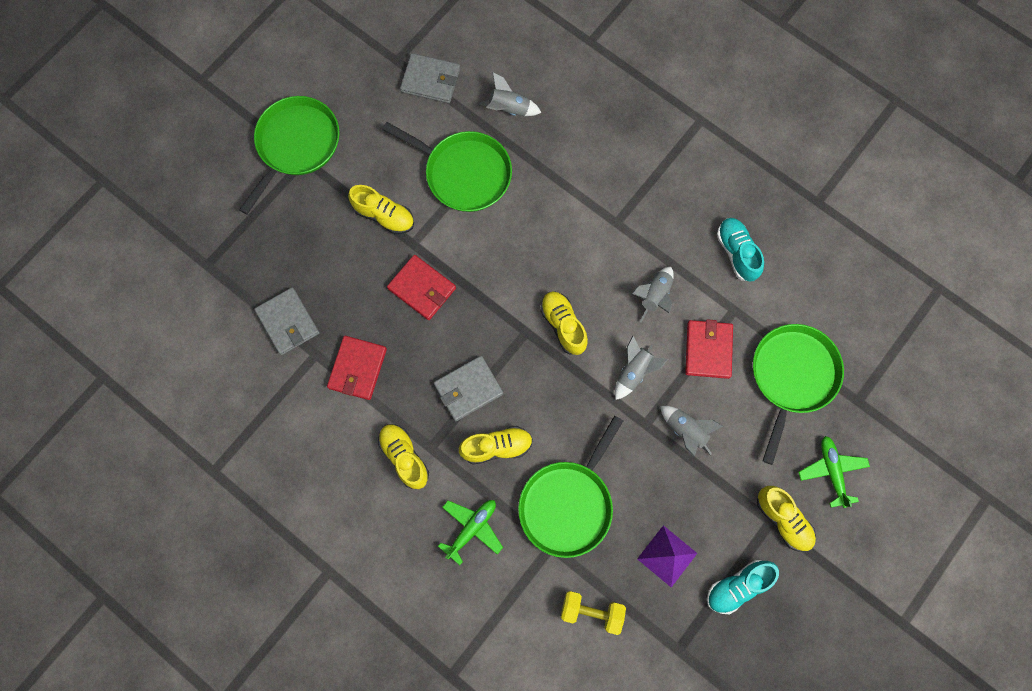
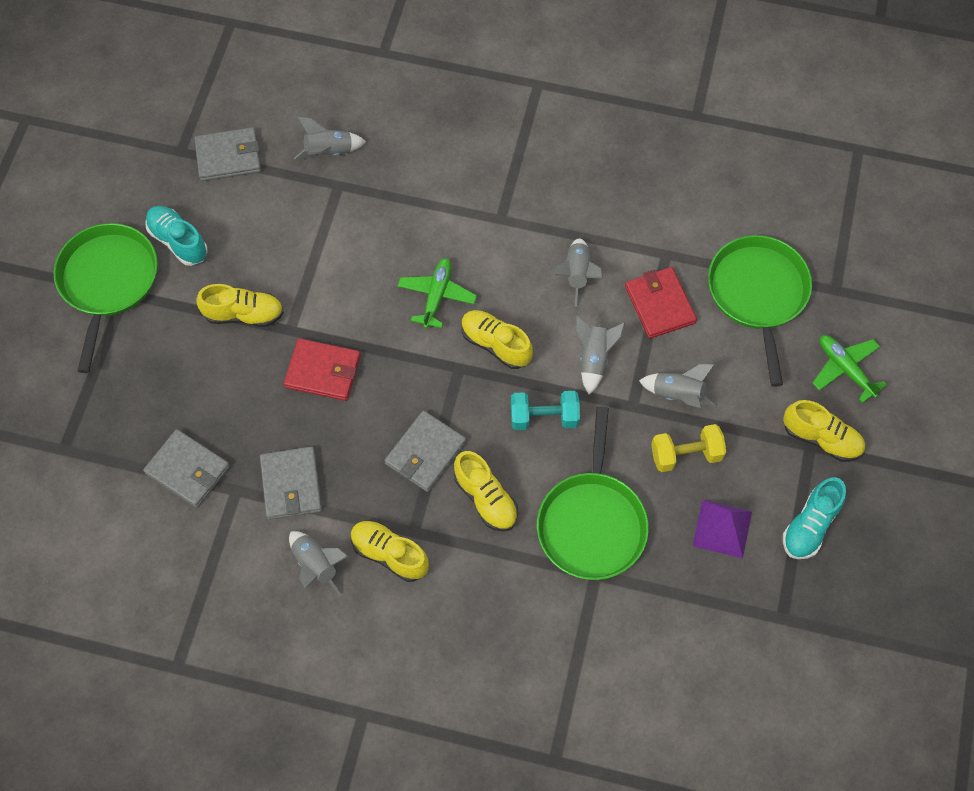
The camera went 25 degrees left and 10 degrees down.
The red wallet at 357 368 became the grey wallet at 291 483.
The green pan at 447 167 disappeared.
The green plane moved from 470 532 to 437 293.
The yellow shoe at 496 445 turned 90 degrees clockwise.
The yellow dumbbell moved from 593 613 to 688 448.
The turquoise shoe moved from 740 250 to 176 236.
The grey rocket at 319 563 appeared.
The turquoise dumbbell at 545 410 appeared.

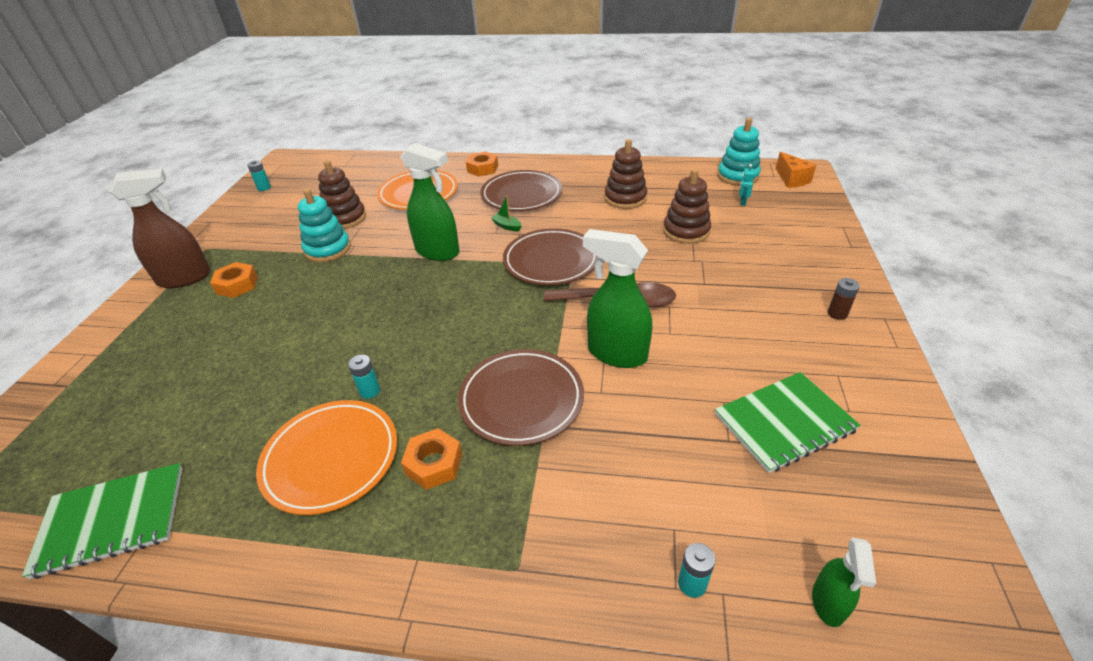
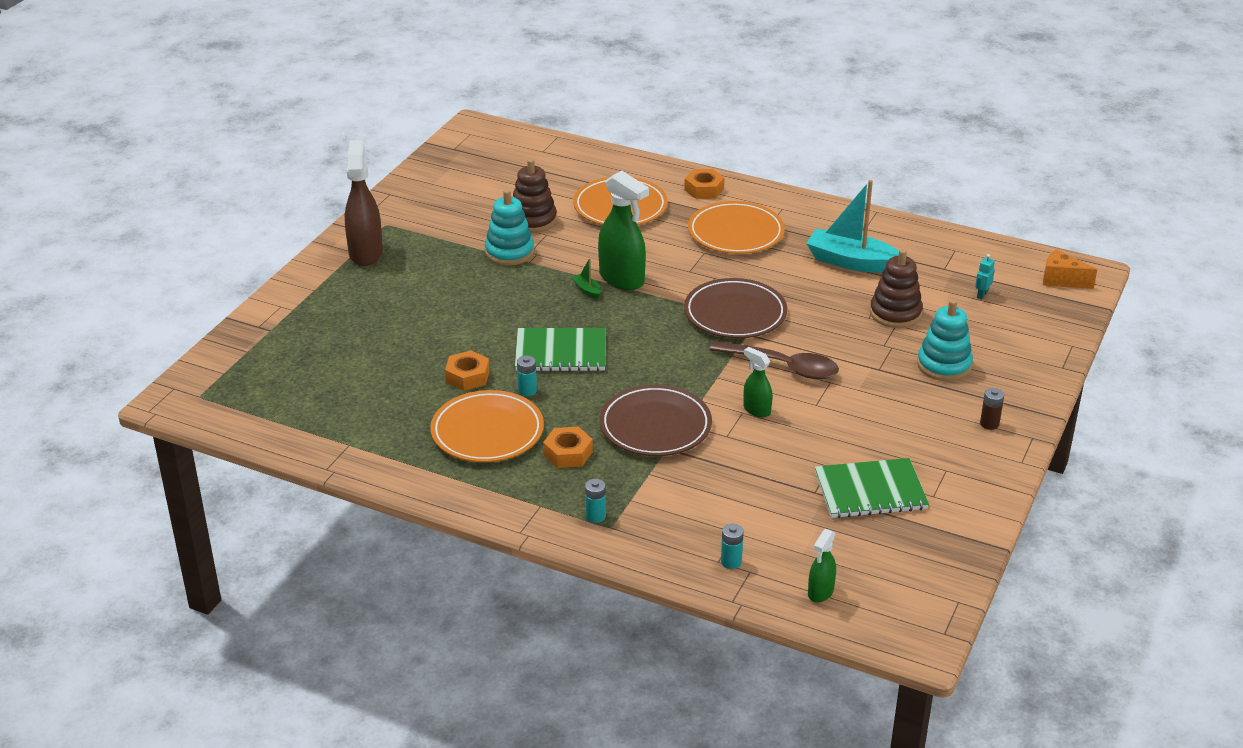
The camera went 15 degrees right and 5 degrees down.
The green notebook moved from 102 521 to 560 349.
The brown spray bottle at 160 228 turned 90 degrees counterclockwise.
The orange nut moved from 234 280 to 467 371.
The turquoise battery moved from 259 175 to 595 501.
The brown plate at 521 190 became the orange plate at 736 227.
The green boat moved from 506 213 to 586 278.
The green spray bottle at 617 298 changed to 0.54 times the size.
The brown stacking toy at 625 174 was replaced by the turquoise boat at 852 226.
The turquoise stacking toy moved from 739 152 to 945 340.
The orange cheese at 796 170 turned 120 degrees clockwise.

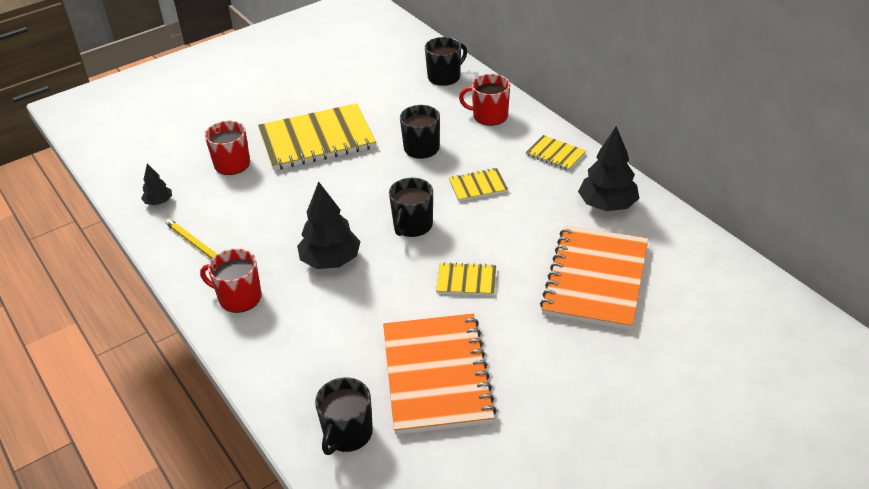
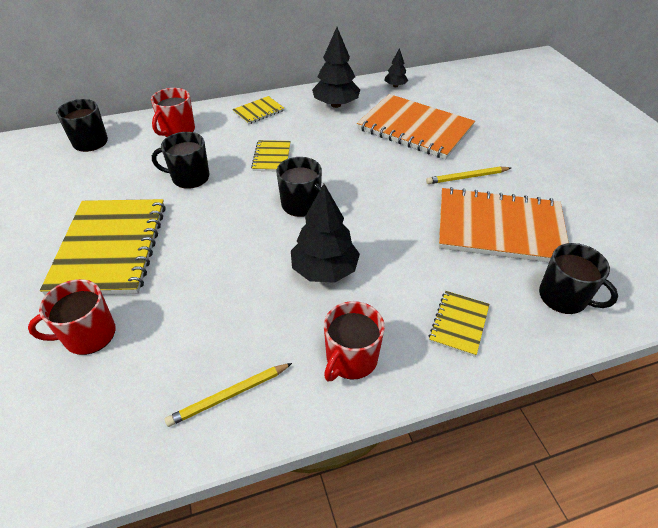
The camera went 75 degrees left and 5 degrees up.
The black tree moved from 156 184 to 396 67.
The yellow notebook moved from 466 279 to 459 324.
The yellow pencil at 468 175 appeared.

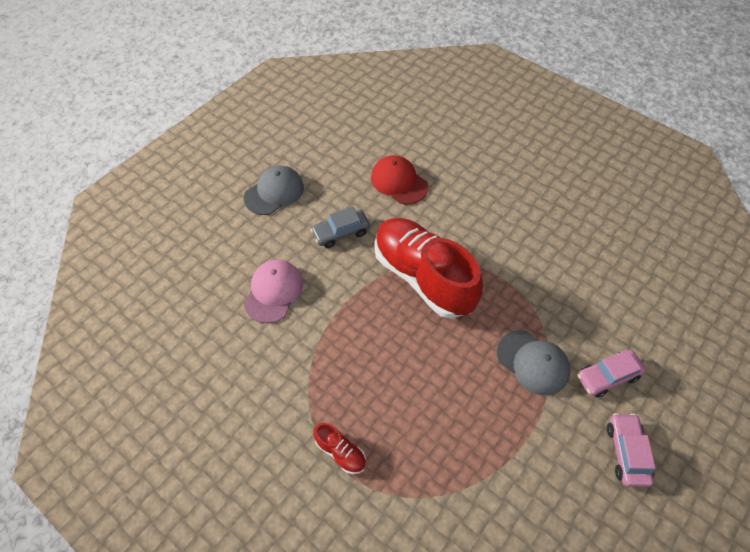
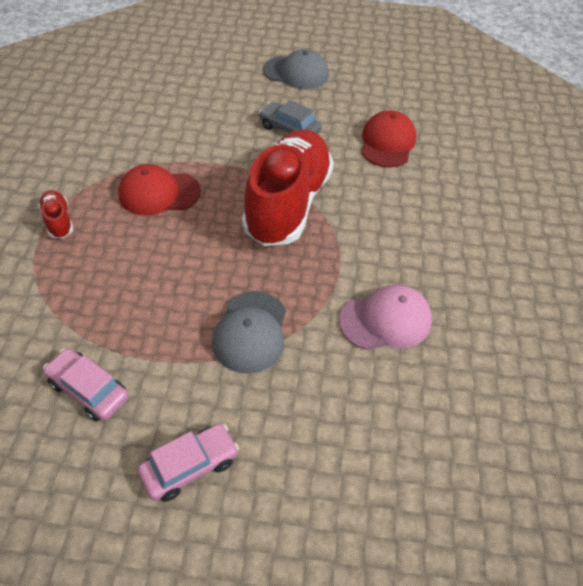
The camera went 55 degrees right and 5 degrees down.
The pink cap moved from 273 291 to 385 317.
The red shoe at 339 448 turned 150 degrees clockwise.
The pink car moved from 611 373 to 86 384.
The red cap at 159 190 appeared.

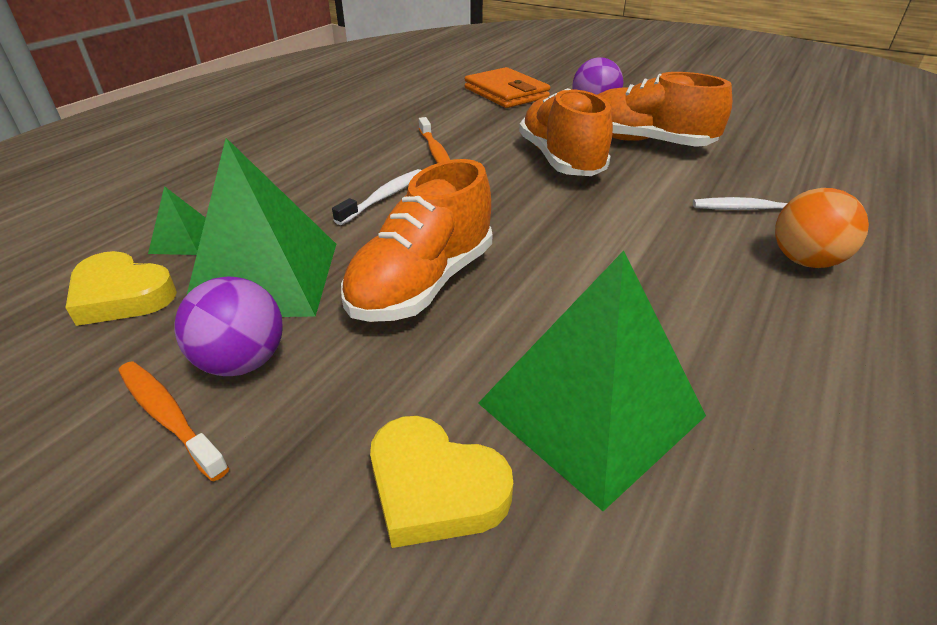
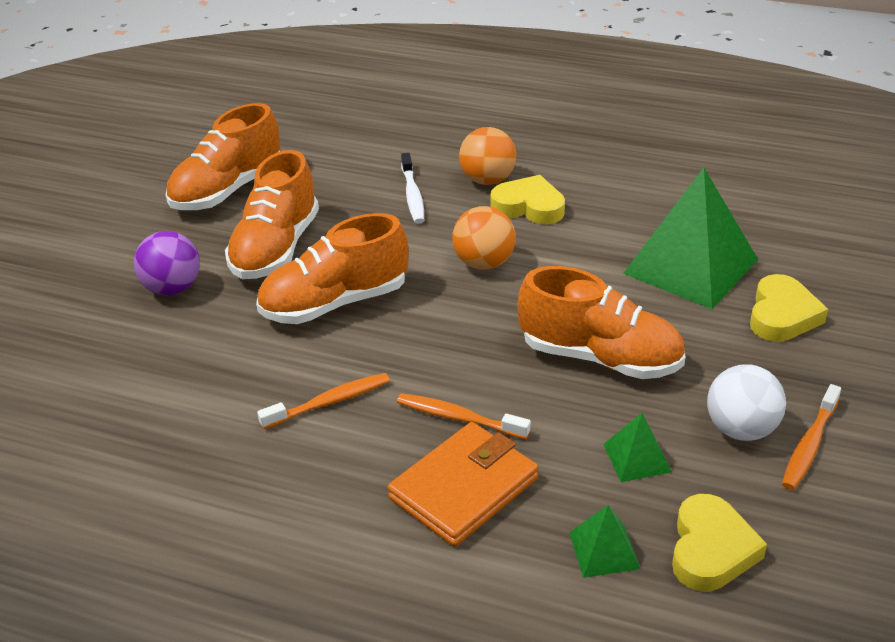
The camera went 100 degrees left and 0 degrees up.
The purple ball at 228 326 became the white ball at 746 403.
The green pyramid at 261 227 changed to 0.45 times the size.
The white toothbrush at 376 197 became the orange toothbrush at 464 416.
The orange wallet moved from 507 87 to 463 484.
The orange shoe at 223 156 appeared.
The orange ball at 484 238 appeared.
The yellow heart at 527 199 appeared.

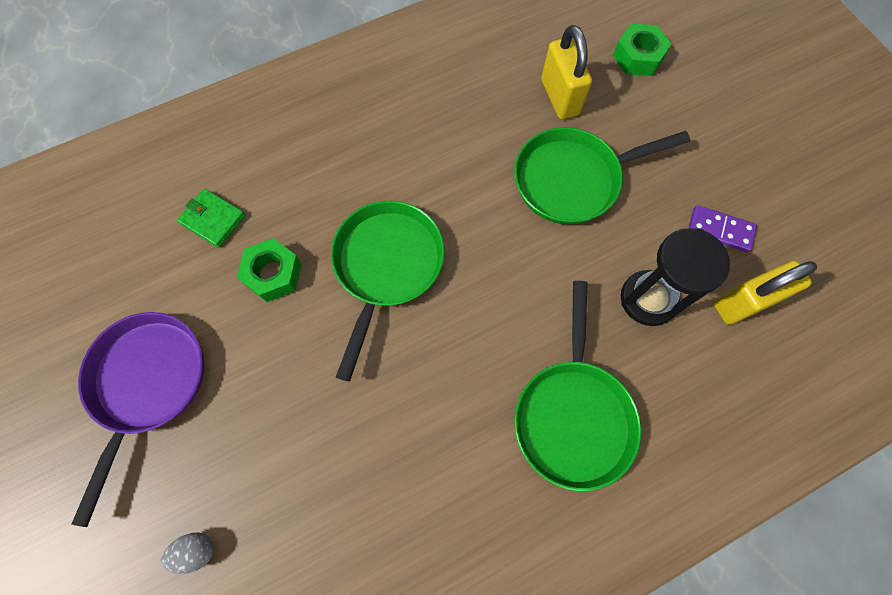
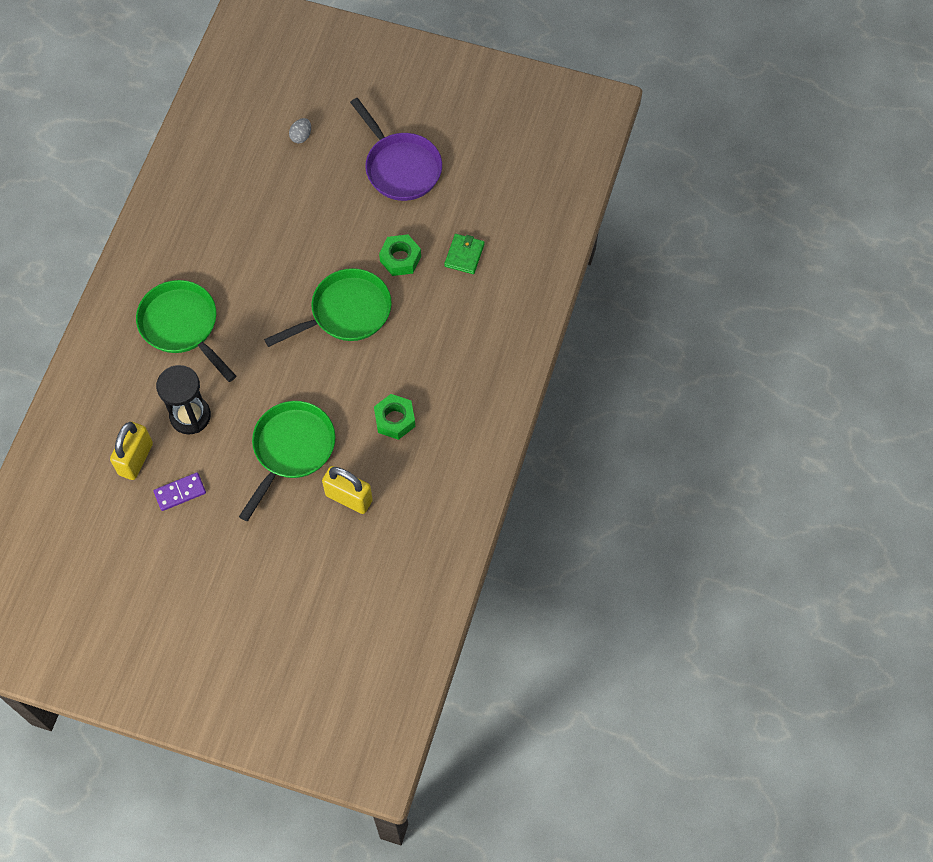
The camera went 135 degrees right and 5 degrees down.
The green wallet at 211 218 turned 60 degrees counterclockwise.
The green pan at 388 291 turned 90 degrees counterclockwise.
The green nut moved from 642 50 to 394 417.

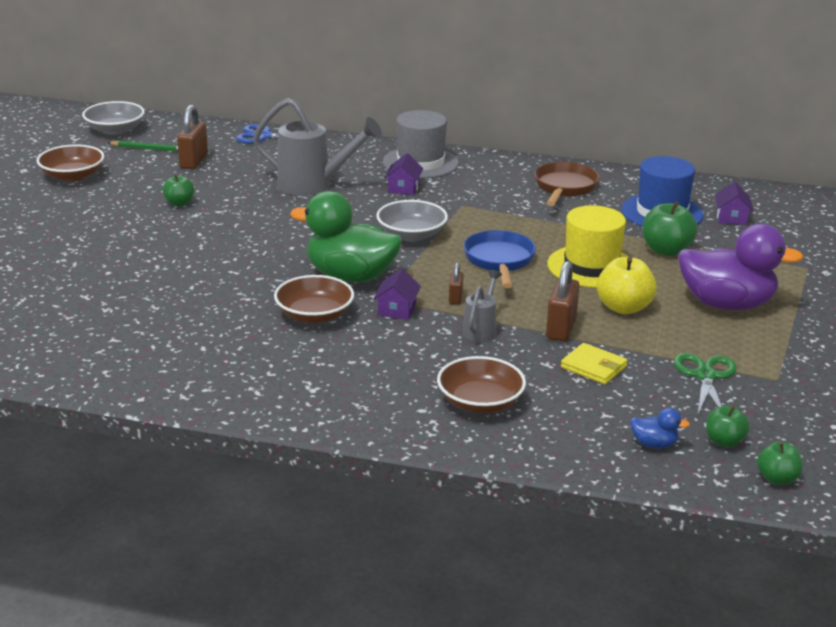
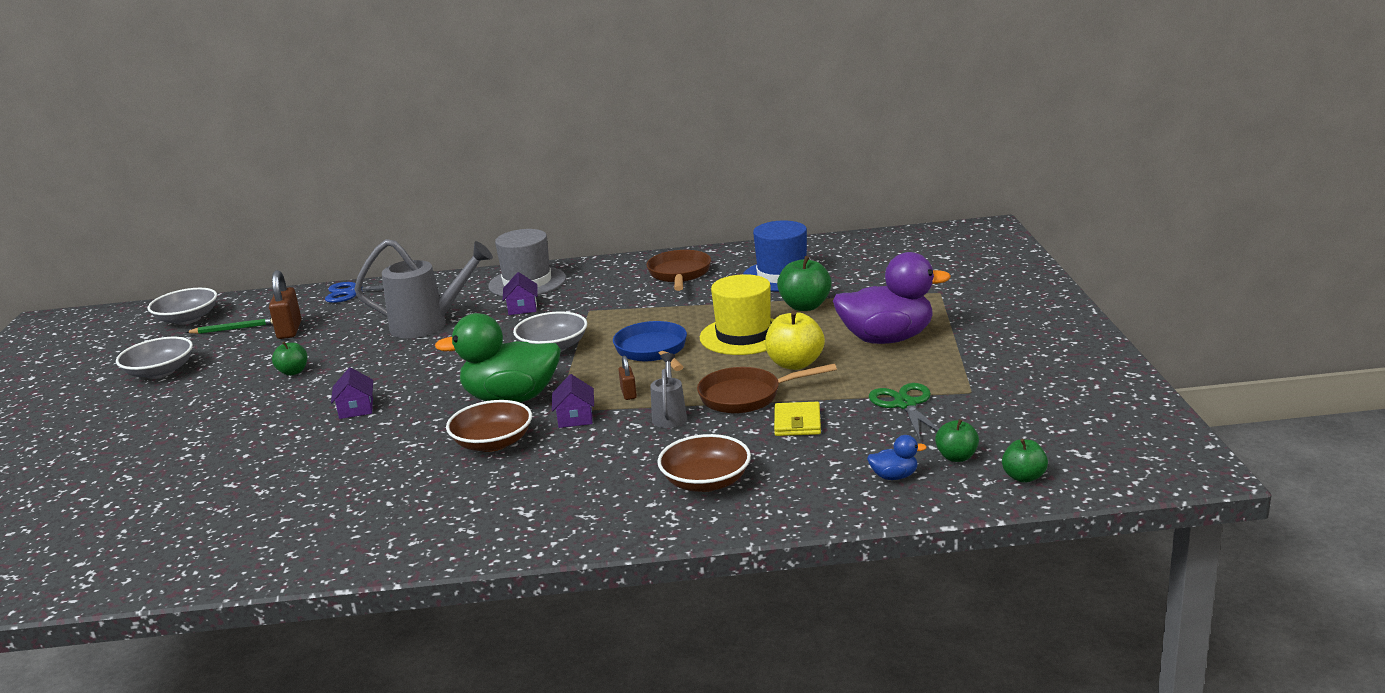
The camera went 15 degrees left and 5 degrees down.
The brown bowl at 70 163 became the grey bowl at 154 358.
The brown padlock at 563 301 was replaced by the brown pan at 767 389.
The yellow wallet at 594 363 turned 75 degrees clockwise.
The purple house moved from 734 203 to 352 393.

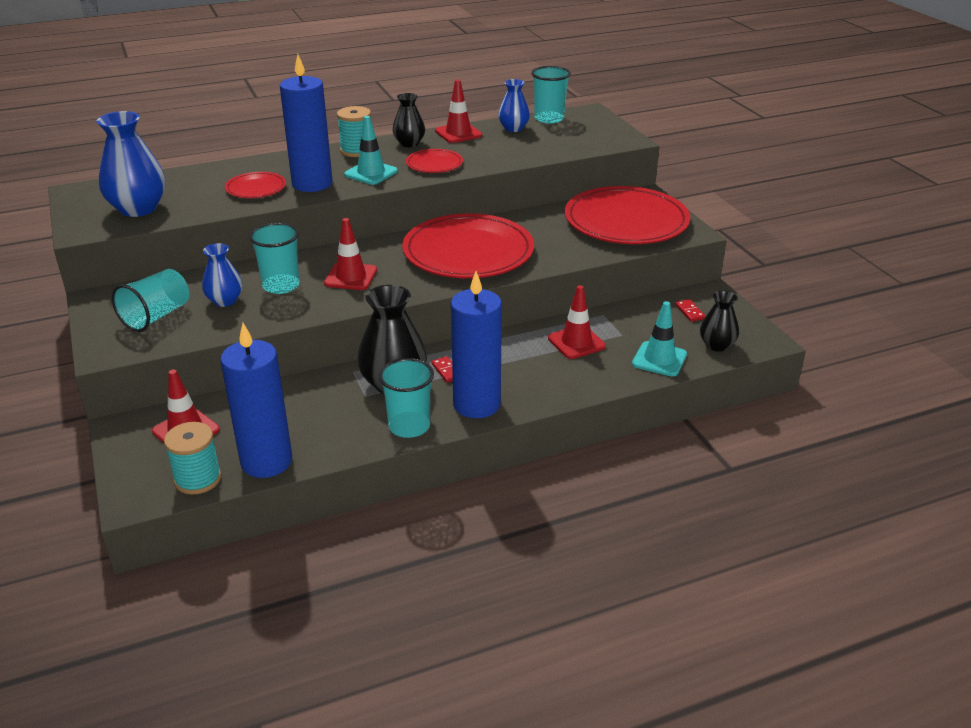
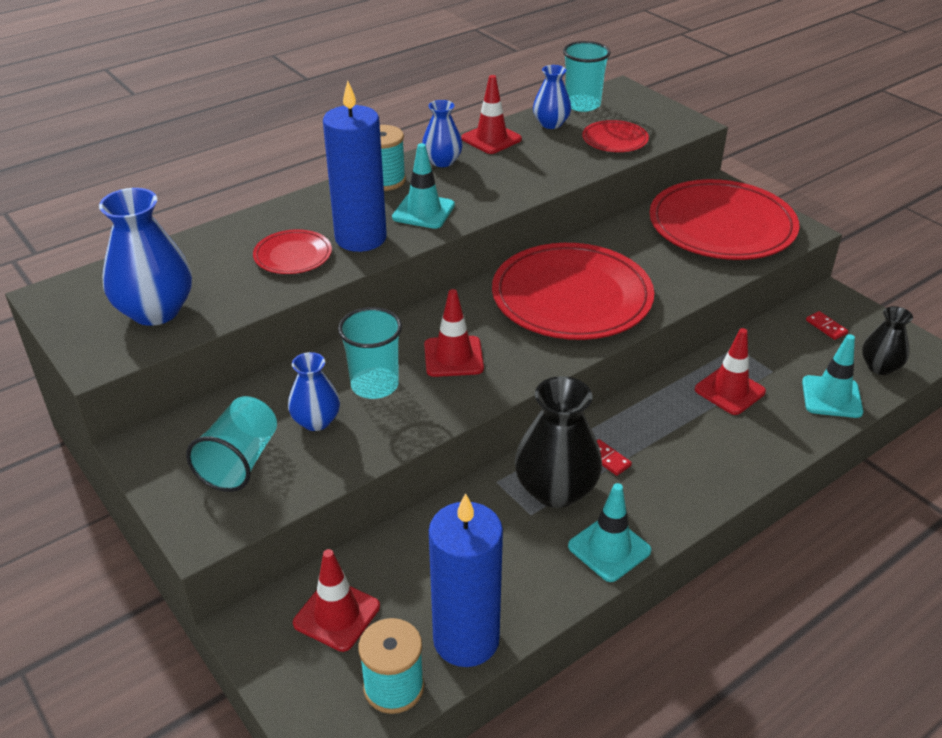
The camera went 15 degrees left and 5 degrees up.
The turquoise cup at 406 398 was replaced by the turquoise traffic cone at 609 532.
The black vase at 408 120 became the blue vase at 442 133.
The red plate moved from 434 161 to 615 136.
The blue candle at 476 344 disappeared.

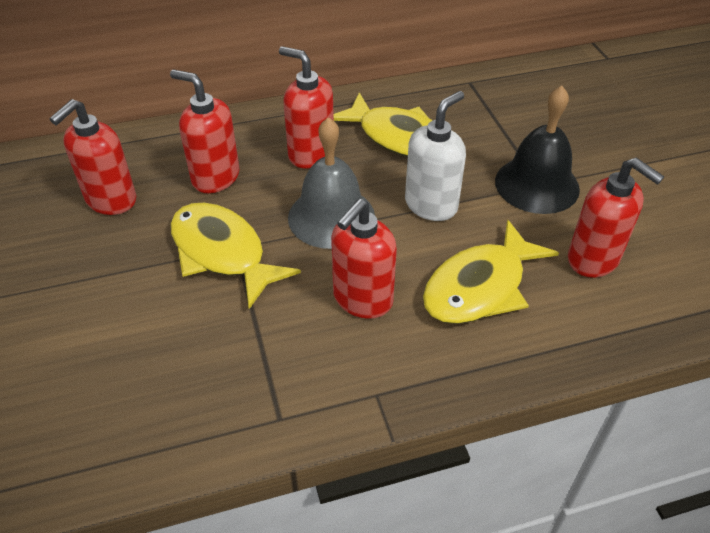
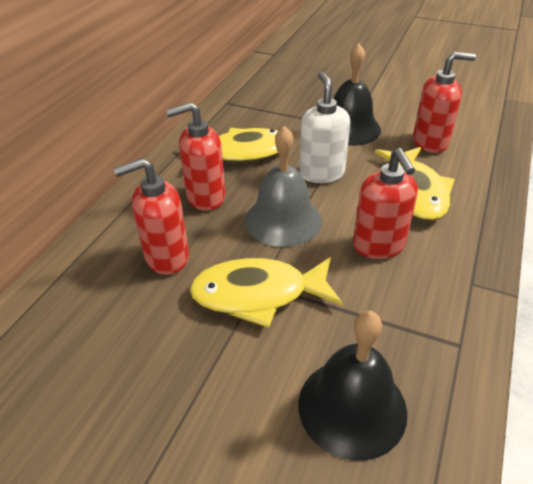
The camera went 50 degrees left and 5 degrees down.
The red soap dispenser at 93 157 disappeared.
The black bell at 352 385 appeared.

